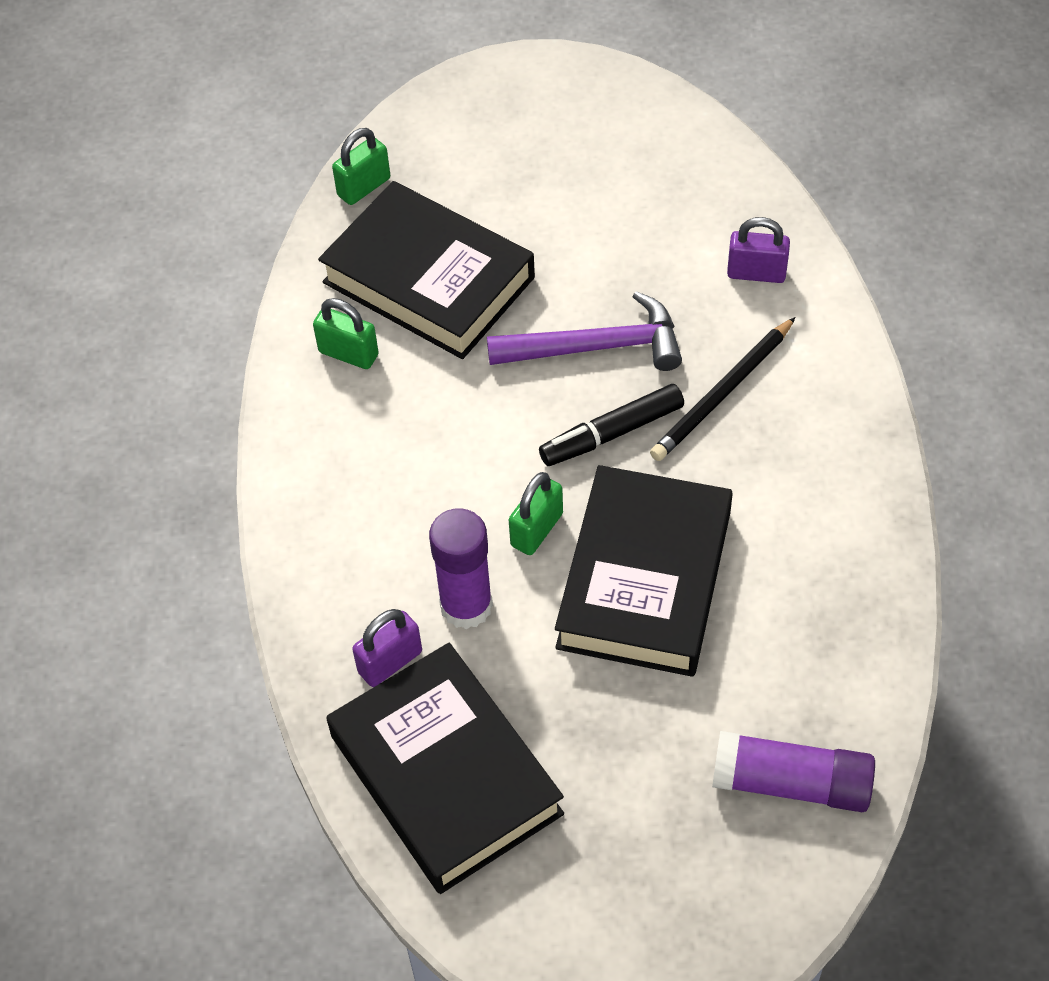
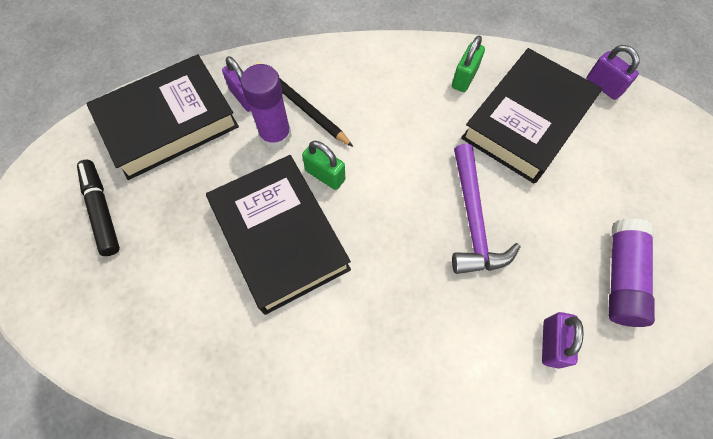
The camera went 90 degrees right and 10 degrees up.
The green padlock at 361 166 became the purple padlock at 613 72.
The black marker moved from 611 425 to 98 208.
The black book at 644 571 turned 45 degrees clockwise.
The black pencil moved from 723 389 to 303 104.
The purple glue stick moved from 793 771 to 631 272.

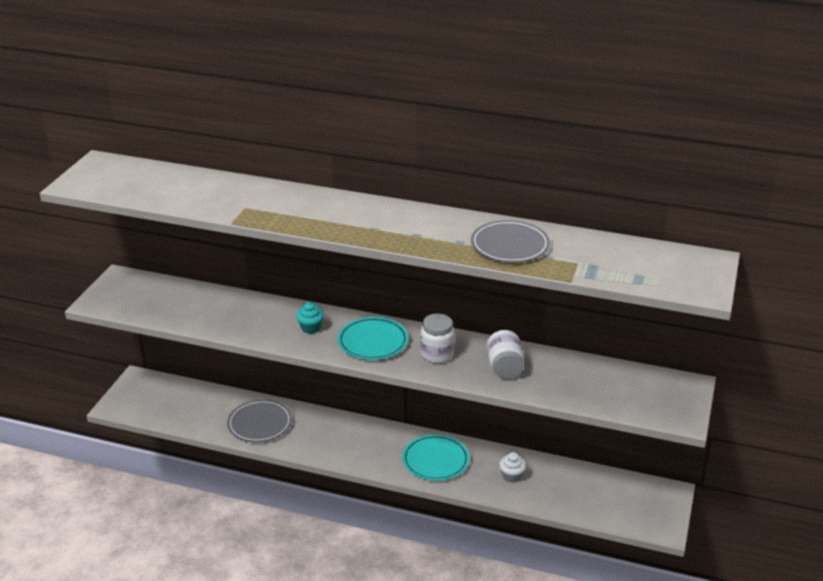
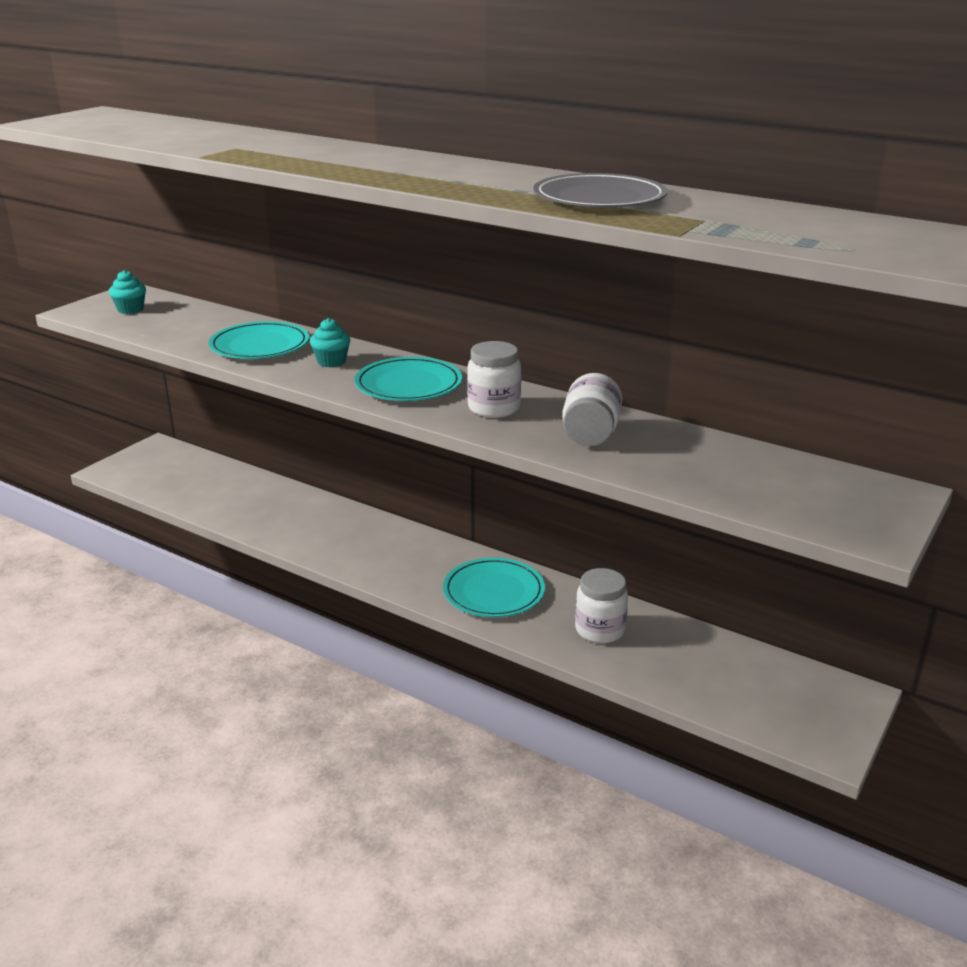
The camera went 15 degrees right and 5 degrees down.
The grey plate at 259 420 disappeared.
The white cupcake at 512 467 was replaced by the white jar at 601 605.
The turquoise cupcake at 127 292 appeared.
The turquoise plate at 259 340 appeared.

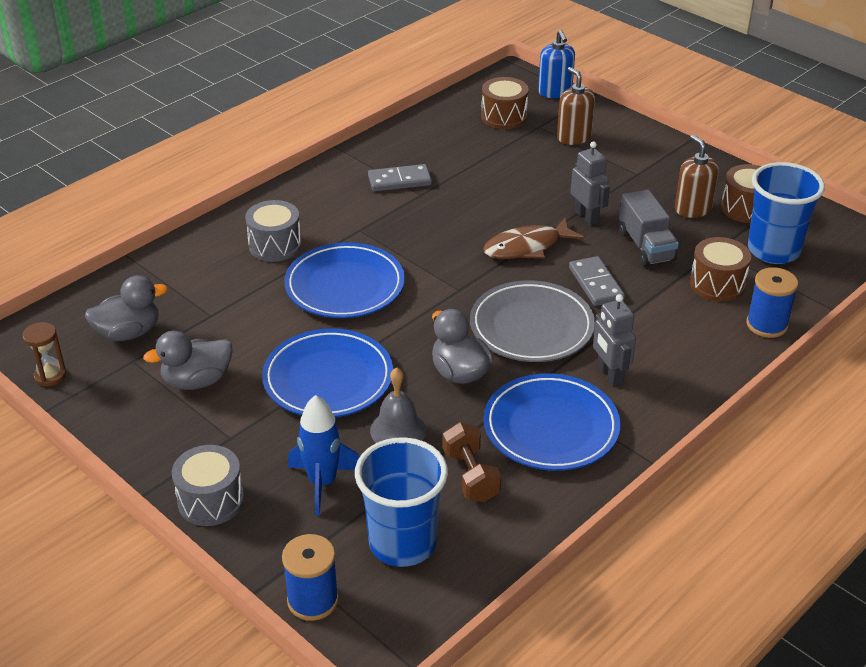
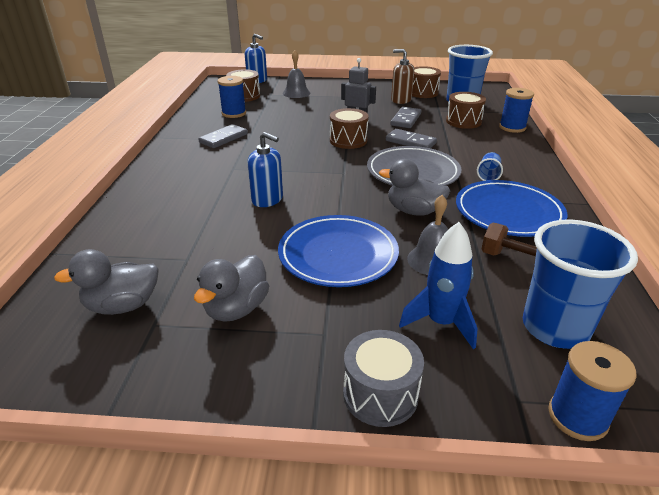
The camera went 40 degrees left and 5 degrees down.
The brown hourglass at 44 354 disappeared.
The grey duck at 126 308 turned 135 degrees counterclockwise.
The grey drum at 273 231 disappeared.
The blue plate at 344 280 was replaced by the blue soap dispenser at 265 169.
The brown fish at 533 238 was replaced by the brown drum at 349 128.
The brown soap dispenser at 576 106 was replaced by the grey bell at 296 74.
The grey robot at 614 340 was replaced by the blue cup at 490 166.
The grey truck at 649 228 was replaced by the grey domino at 405 117.
The blue spool at 232 97 appeared.

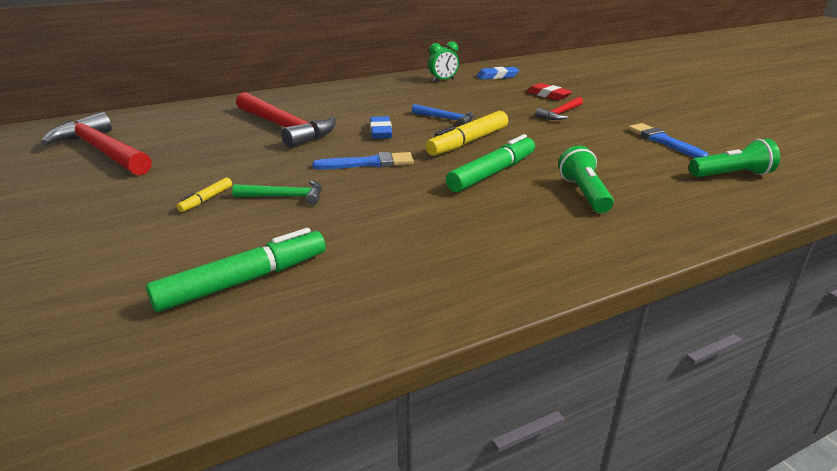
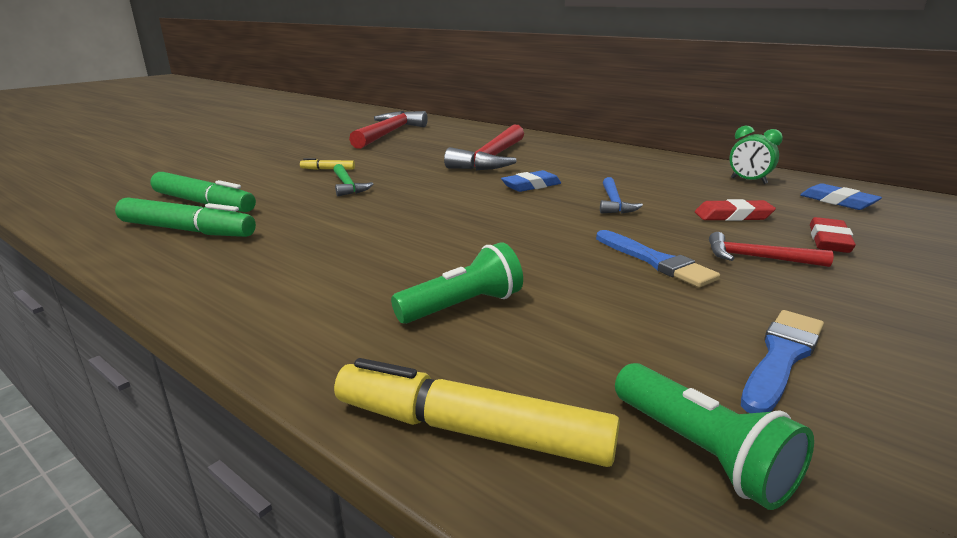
The camera went 65 degrees right and 5 degrees down.
The blue brush moved from 363 160 to 658 258.
The yellow marker moved from 466 133 to 477 412.
The green marker moved from 490 163 to 185 217.
The red eraser at 735 210 appeared.

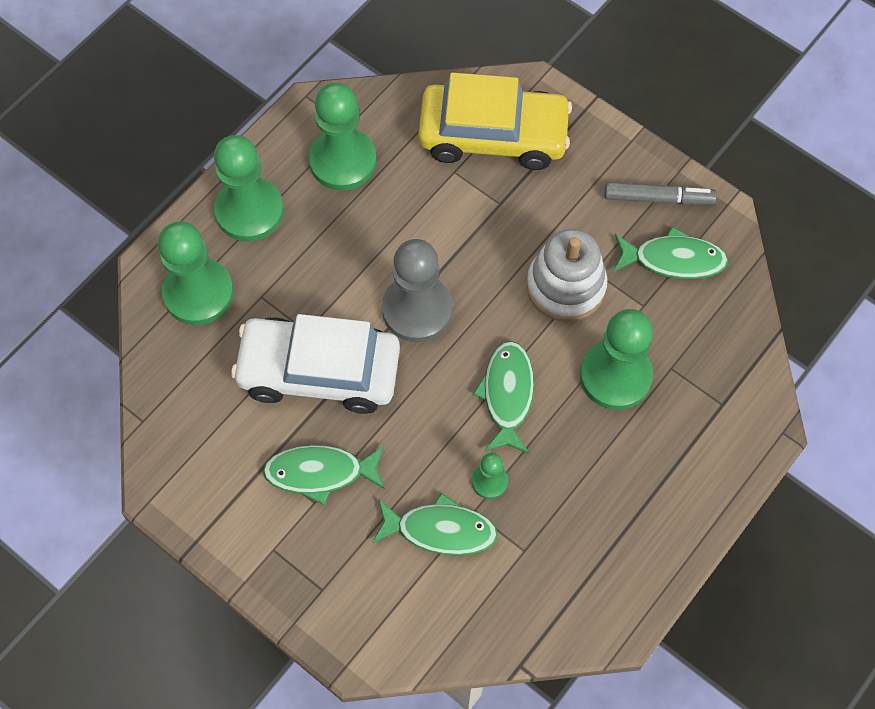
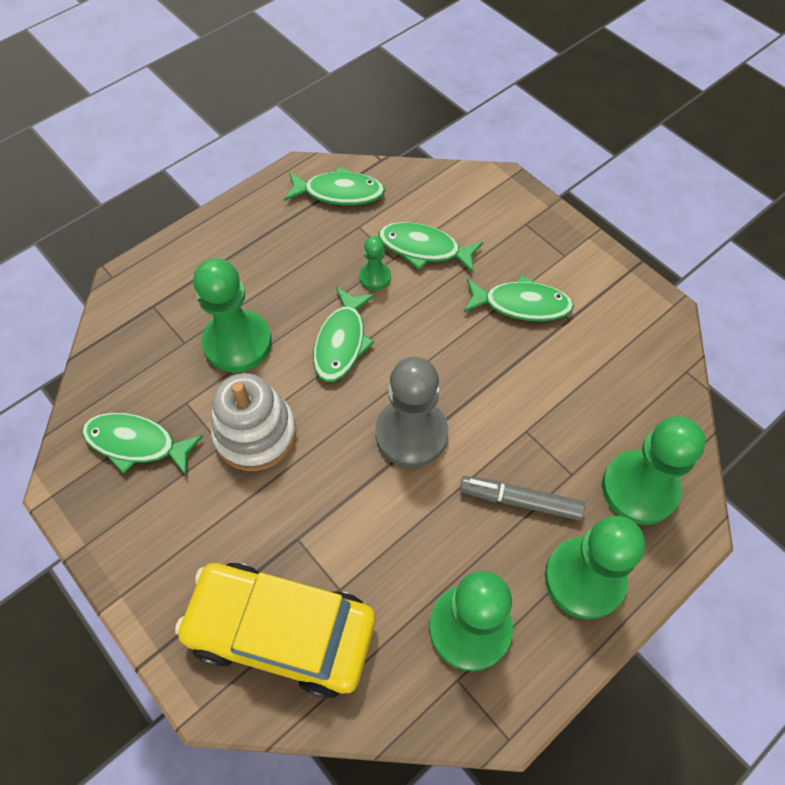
The camera went 170 degrees left and 5 degrees down.
The white car at 315 364 disappeared.
The grey marker moved from 660 193 to 522 498.
The green fish at 334 185 appeared.

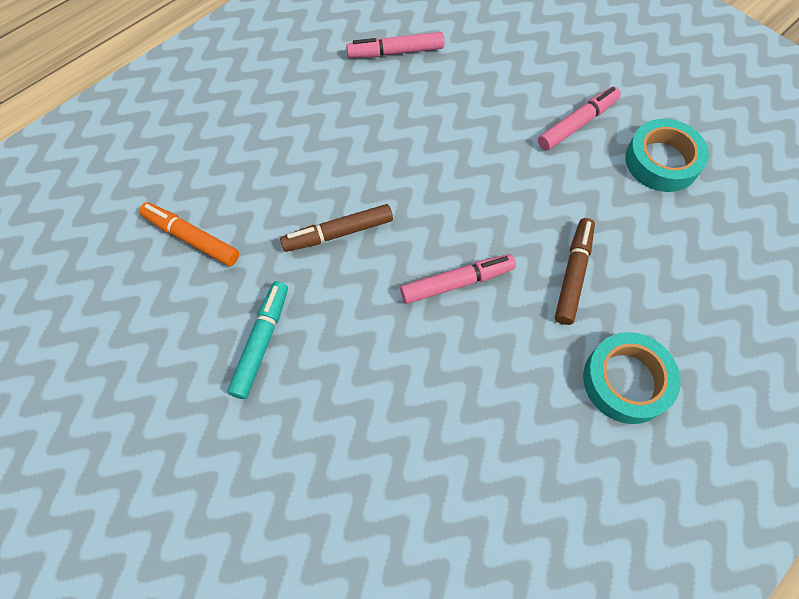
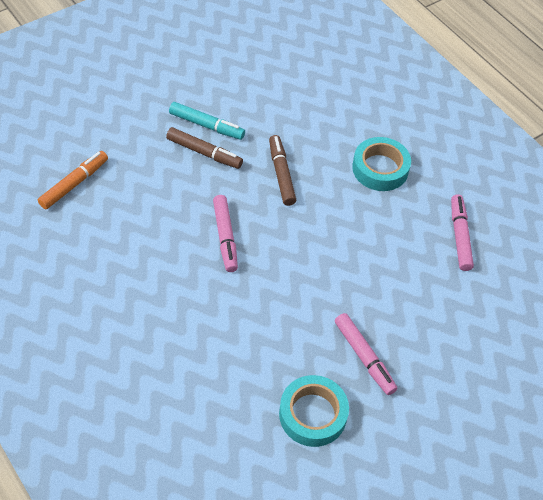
The camera went 95 degrees right and 10 degrees down.
The orange marker moved from 189 234 to 73 180.
The brown marker moved from 575 271 to 204 148.
The turquoise tape moved from 632 378 to 381 164.

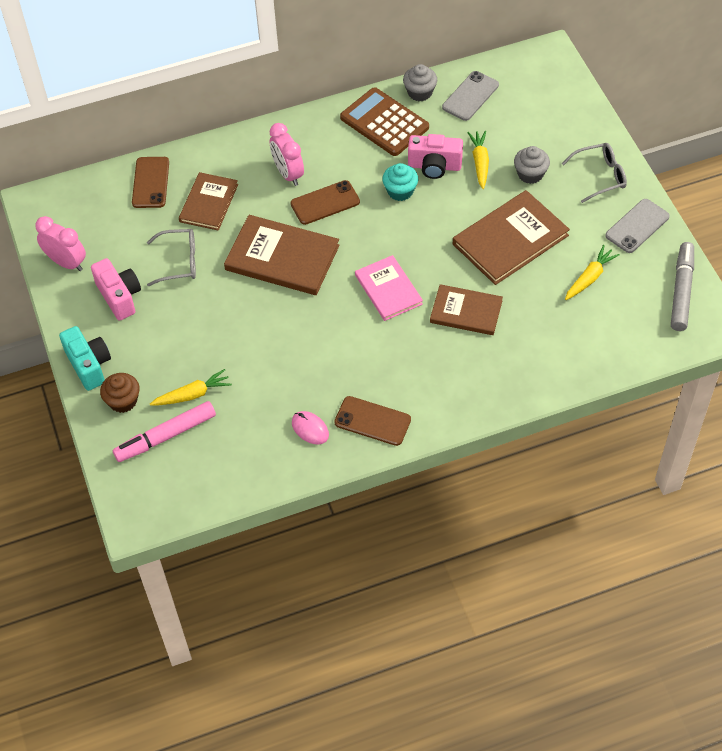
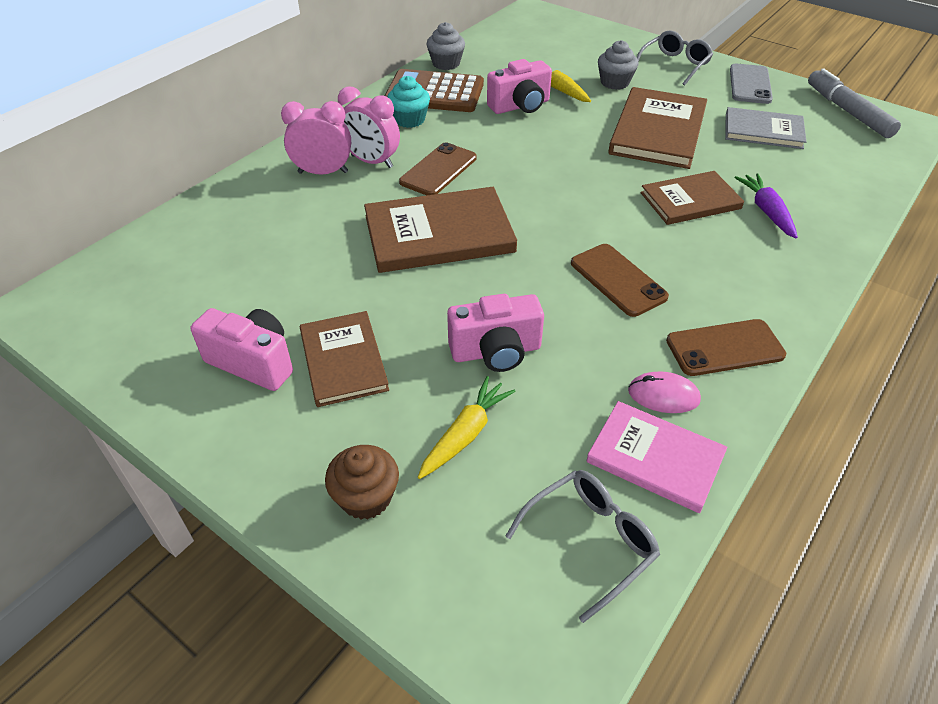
The camera went 35 degrees left and 10 degrees down.
The pink clock moved from 60 243 to 316 138.
The turquoise camera at 85 358 disappeared.
The pink marker at 164 431 disappeared.
The brown phone moved from 150 182 to 620 280.
The grey glasses moved from 171 257 to 582 546.
The brown book moved from 208 201 to 344 359.
The pink book moved from 389 288 to 656 457.
The turquoise cupcake moved from 400 182 to 408 102.
The grey phone at 470 96 disappeared.
The yellow carrot at 592 272 was replaced by the grey book at 766 128.
The pink camera at 495 333 appeared.
The purple carrot at 766 206 appeared.

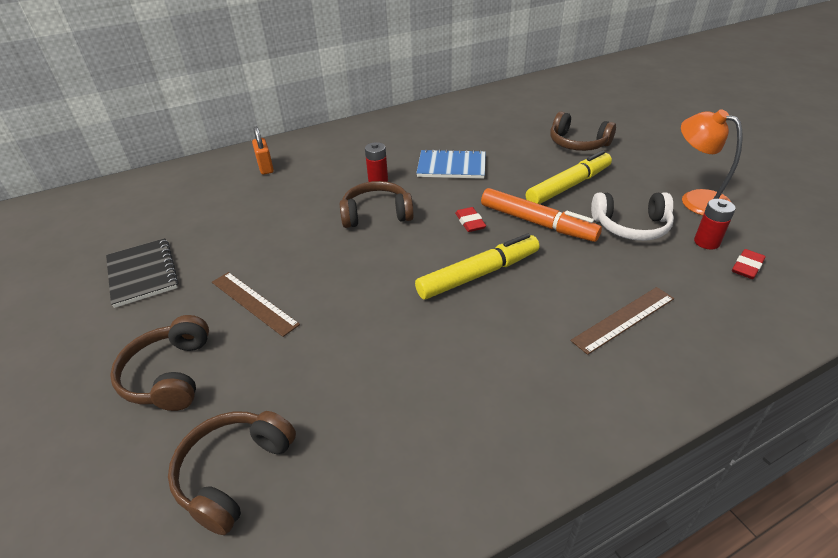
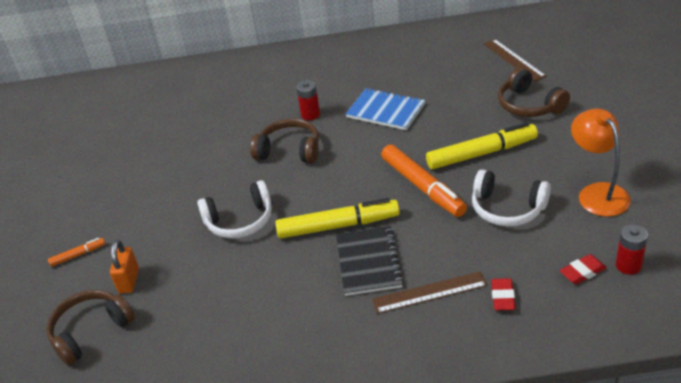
The camera went 25 degrees right and 0 degrees up.
The black notebook moved from 142 273 to 370 261.
The brown headphones at 159 363 was replaced by the orange marker at 76 252.
The brown ruler moved from 256 304 to 514 60.
The orange padlock moved from 263 151 to 124 266.
The red eraser moved from 470 219 to 503 294.
The red battery moved from 715 224 to 632 249.
The white headphones at 234 209 appeared.

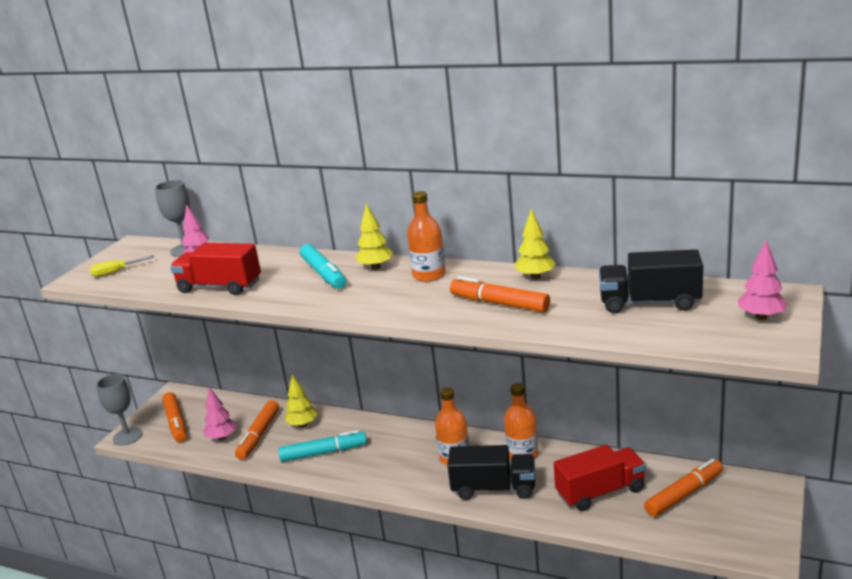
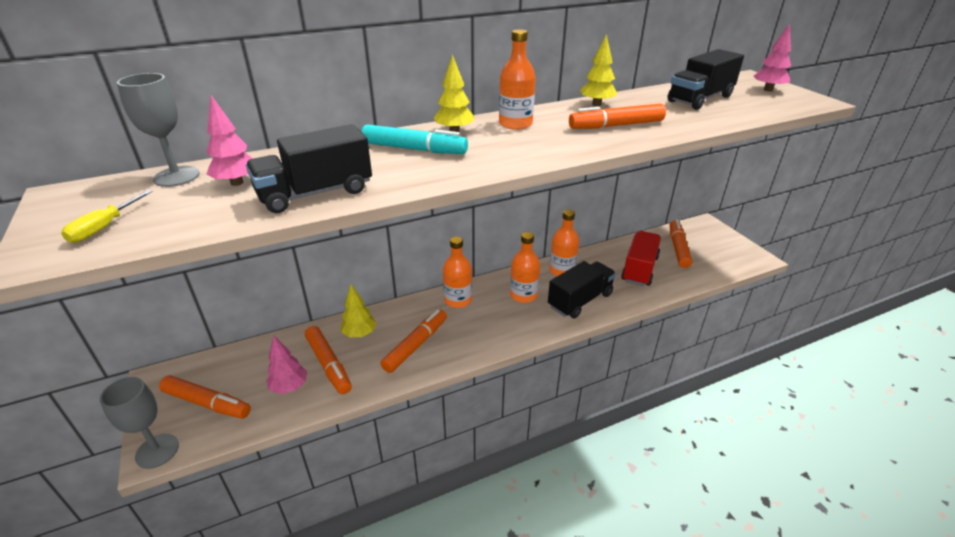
The camera went 50 degrees left and 10 degrees up.
The red truck at 215 269 became the black truck at 309 168.
The turquoise marker at 322 446 became the orange marker at 414 341.
The orange bottle at 457 272 appeared.

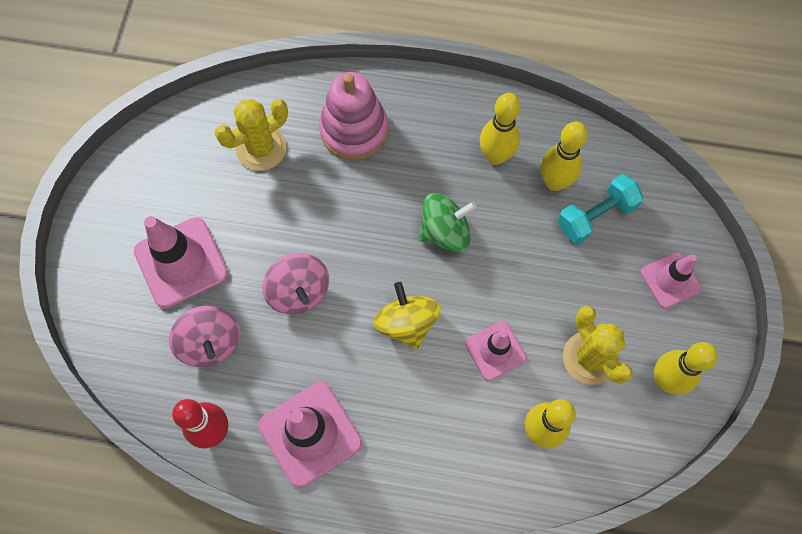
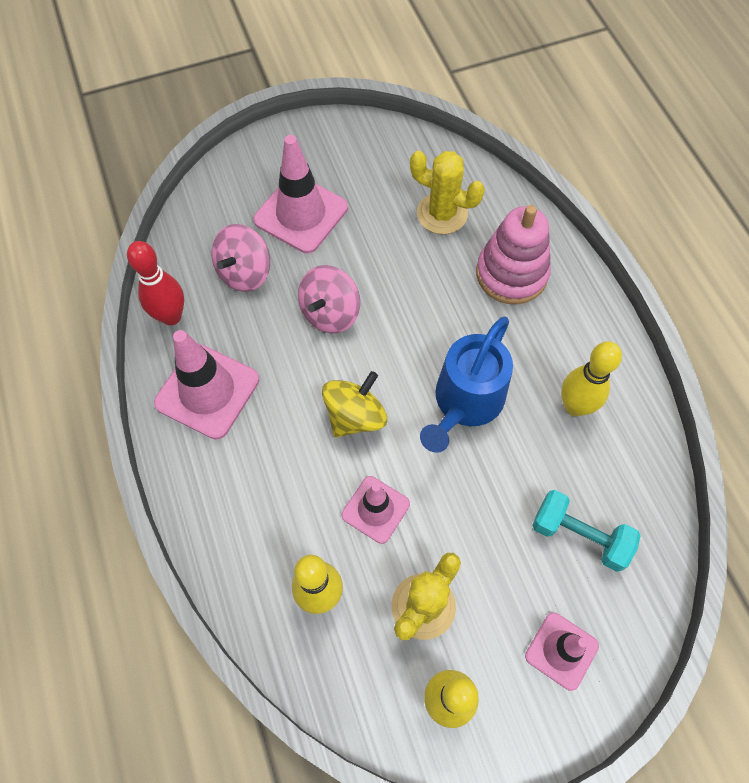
The camera went 60 degrees right and 5 degrees down.
The green spinning top at 448 222 was replaced by the blue watering can at 466 384.
The yellow bowling pin at 564 156 disappeared.

